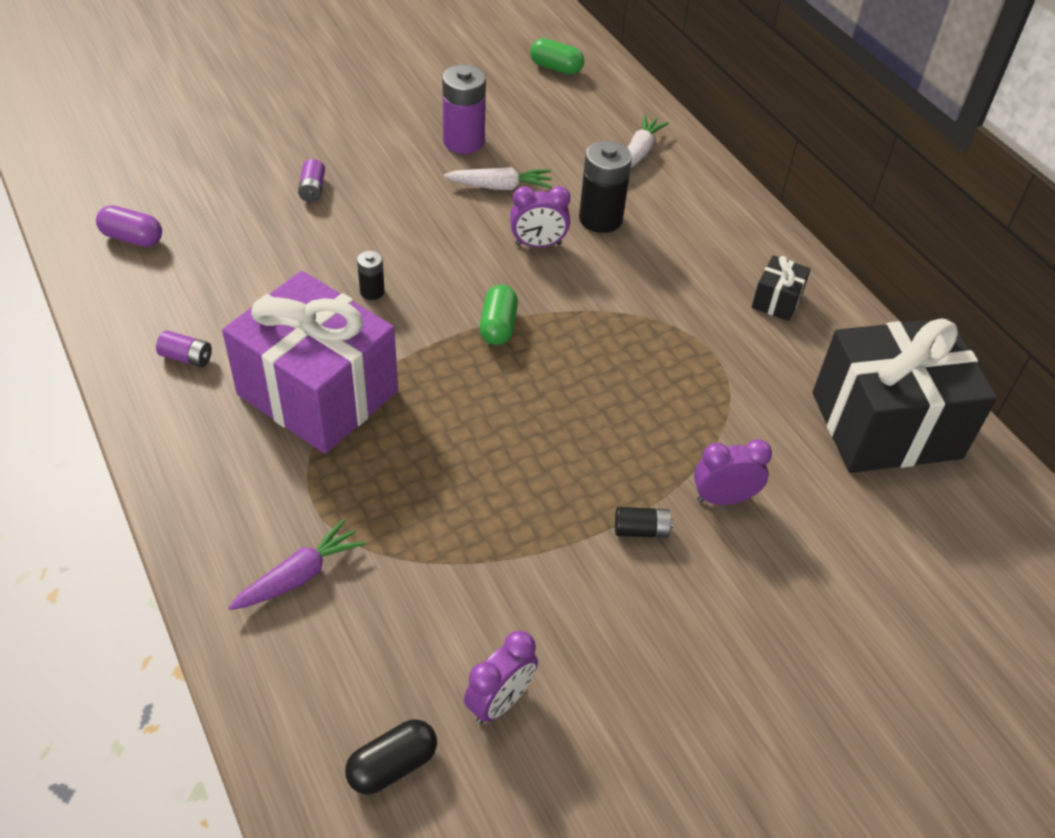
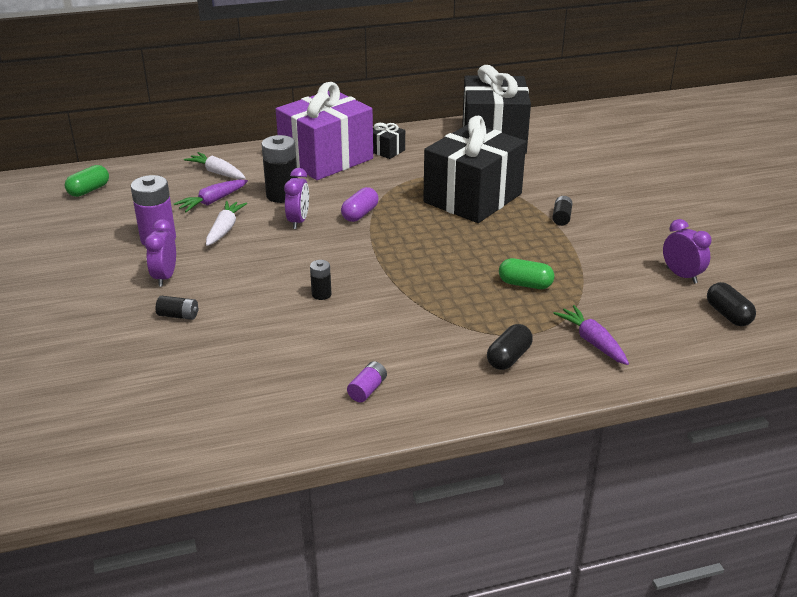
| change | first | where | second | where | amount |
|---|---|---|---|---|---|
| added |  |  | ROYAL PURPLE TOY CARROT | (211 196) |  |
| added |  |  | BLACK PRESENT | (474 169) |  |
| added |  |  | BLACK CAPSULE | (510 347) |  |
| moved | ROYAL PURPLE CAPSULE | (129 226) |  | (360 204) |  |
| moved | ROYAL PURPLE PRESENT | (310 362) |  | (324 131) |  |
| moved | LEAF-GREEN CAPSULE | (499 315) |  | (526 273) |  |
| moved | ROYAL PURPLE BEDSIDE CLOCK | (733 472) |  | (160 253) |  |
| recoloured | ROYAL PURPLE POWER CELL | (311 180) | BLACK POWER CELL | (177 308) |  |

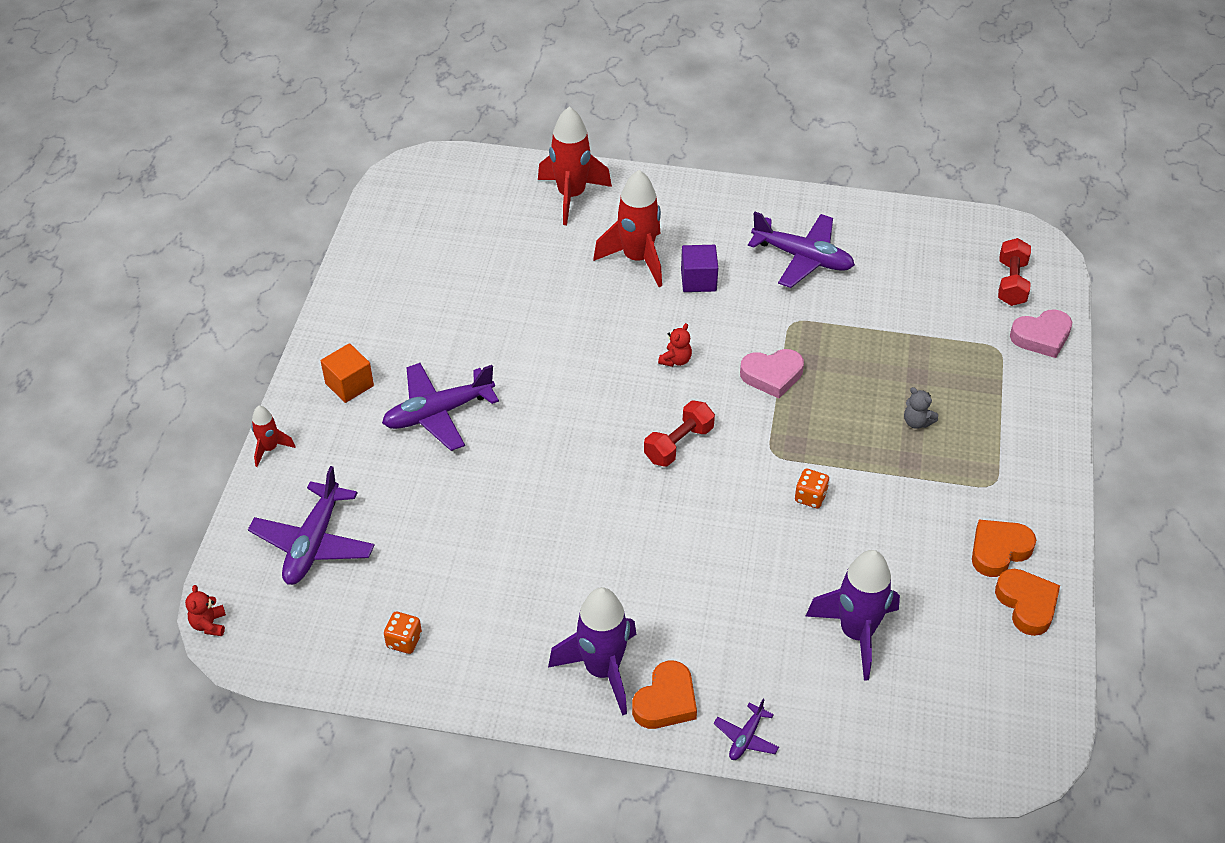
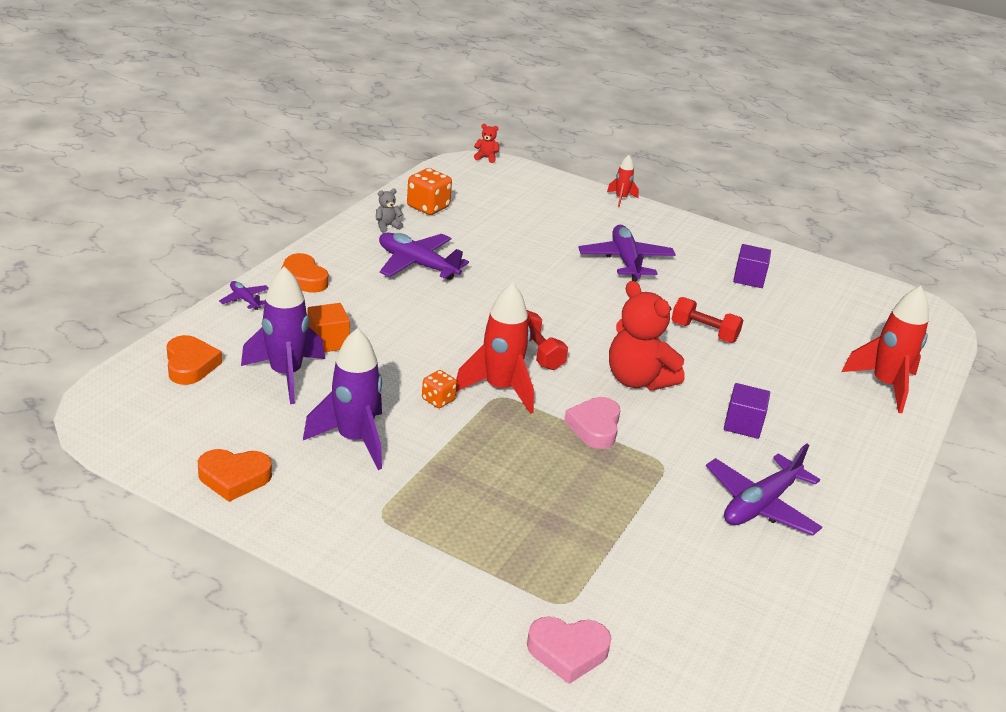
| change | first | where | second | where | amount |
|---|---|---|---|---|---|
| added |  |  | ROYAL PURPLE CUBE | (752 266) |  |
| moved | ROYAL PURPLE AEROPLANE | (311 525) |  | (424 256) |  |
| moved | BRIGHT ORANGE CUBE | (347 373) |  | (328 327) |  |
| moved | ROYAL PURPLE TOY ROCKET | (592 651) |  | (342 399) |  |
| moved | RED TOY ROCKET | (627 228) |  | (495 348) |  |
| moved | ASH-GREY TEDDY | (921 408) |  | (389 211) |  |
| moved | BRIGHT ORANGE LOVE HEART | (1004 548) |  | (194 360) |  |
| moved | RED HAND WEIGHT | (1014 272) |  | (708 320) |  |
| turned | PINK LOVE HEART | (1041 333) |  | (569 650) | 90 degrees counterclockwise |
| resized | BRIGHT ORANGE DIE | (403 633) |  | (429 191) | x1.65 |
| resized | RED TEDDY | (675 345) |  | (647 335) | x2.35 |

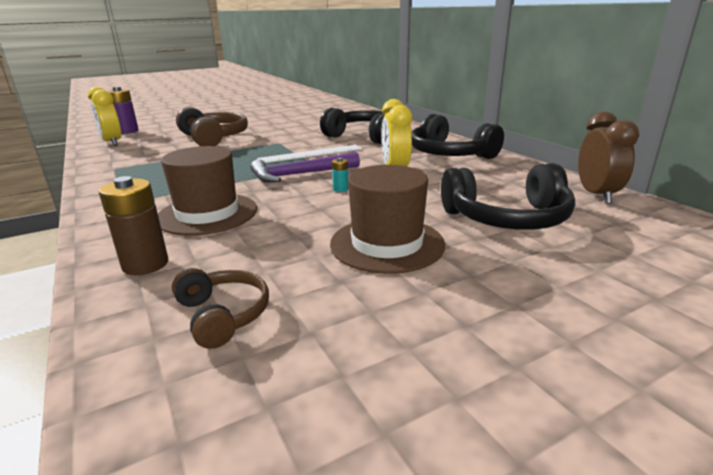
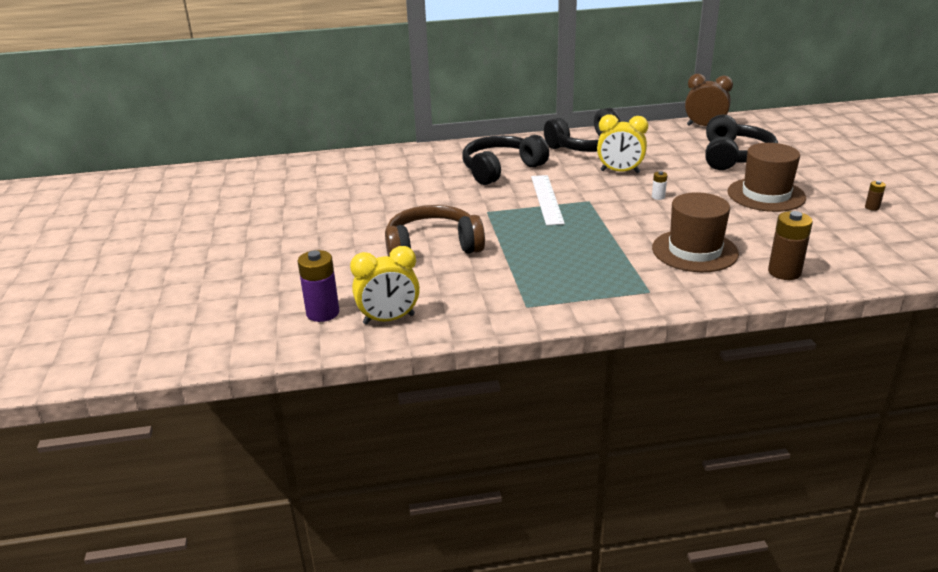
| change | first | where | second | where | amount |
|---|---|---|---|---|---|
| removed | DARK BROWN OVER-EAR HEADPHONES | (220 308) |  |  |  |
| removed | ROYAL PURPLE CLAW HAMMER | (305 167) |  |  |  |
| added |  |  | DARK BROWN POWER CELL | (875 196) |  |
| recoloured | AQUA POWER CELL | (340 175) | WHITE POWER CELL | (659 185) |  |

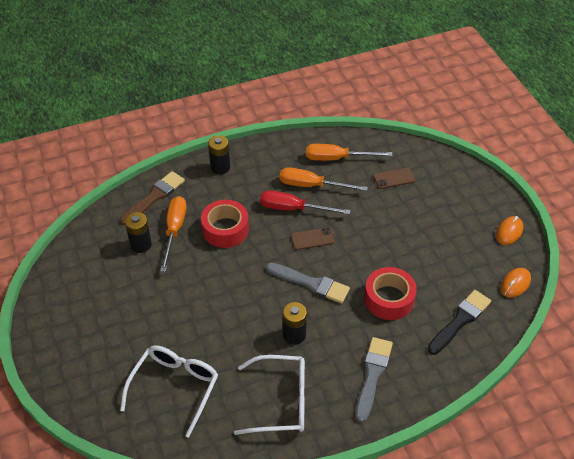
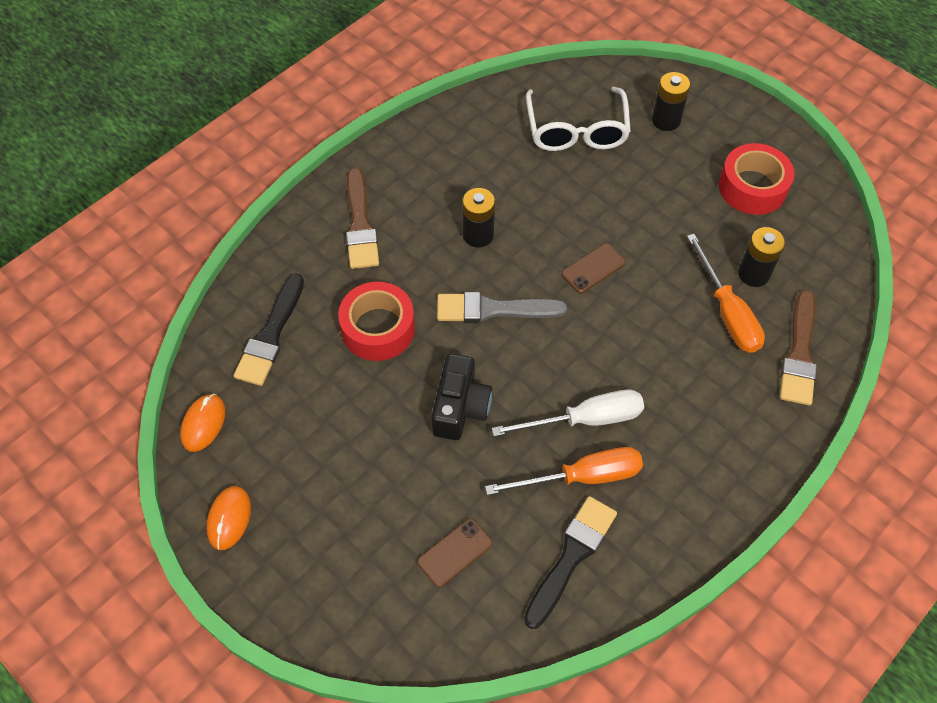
| change | first | where | second | where | amount |
|---|---|---|---|---|---|
| removed | WHITE GLASSES | (269 395) |  |  |  |
| added |  |  | BLACK COMPACT CAMERA | (461 397) |  |
| moved | RED STICKY TAPE | (225 224) |  | (757 179) |  |
| moved | BLACK POWER CELL | (219 154) |  | (671 101) |  |
| moved | DARK BROWN MOBILE PHONE | (313 238) |  | (593 268) |  |
| replaced | BRIGHT ORANGE HAND SCREWDRIVER | (349 152) | BLACK PAINT BRUSH | (570 562) |  |
| recoloured | RED HAND SCREWDRIVER | (305 202) | WHITE HAND SCREWDRIVER | (568 412) |  |
| recoloured | ASH-GREY PAINT BRUSH | (374 380) | DARK BROWN PAINT BRUSH | (362 218) |  |

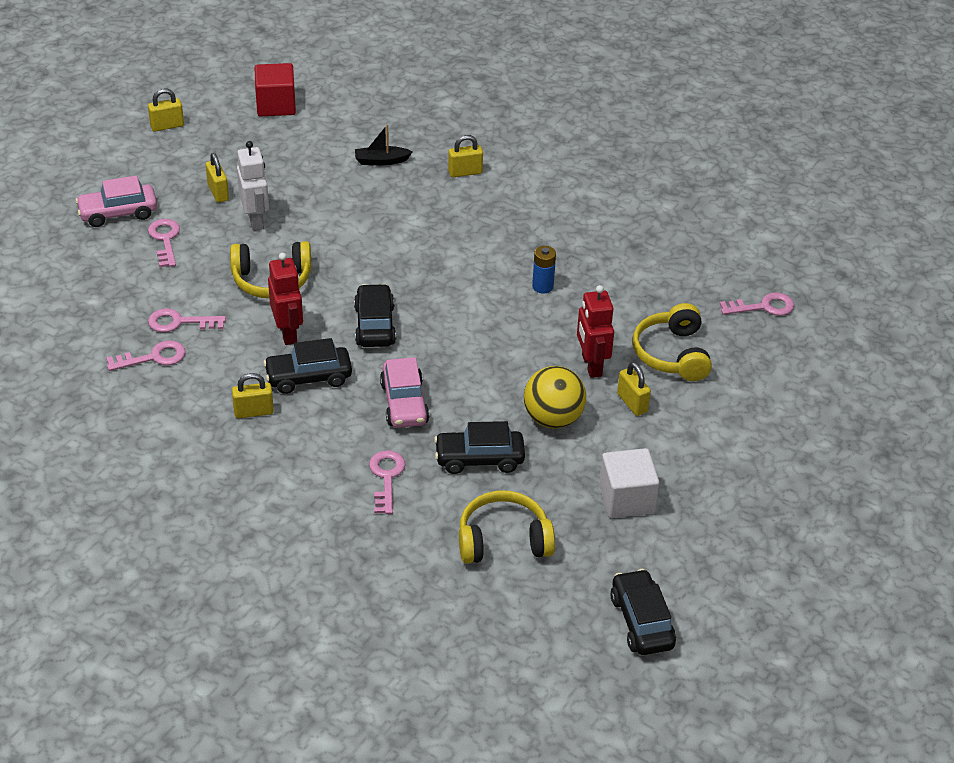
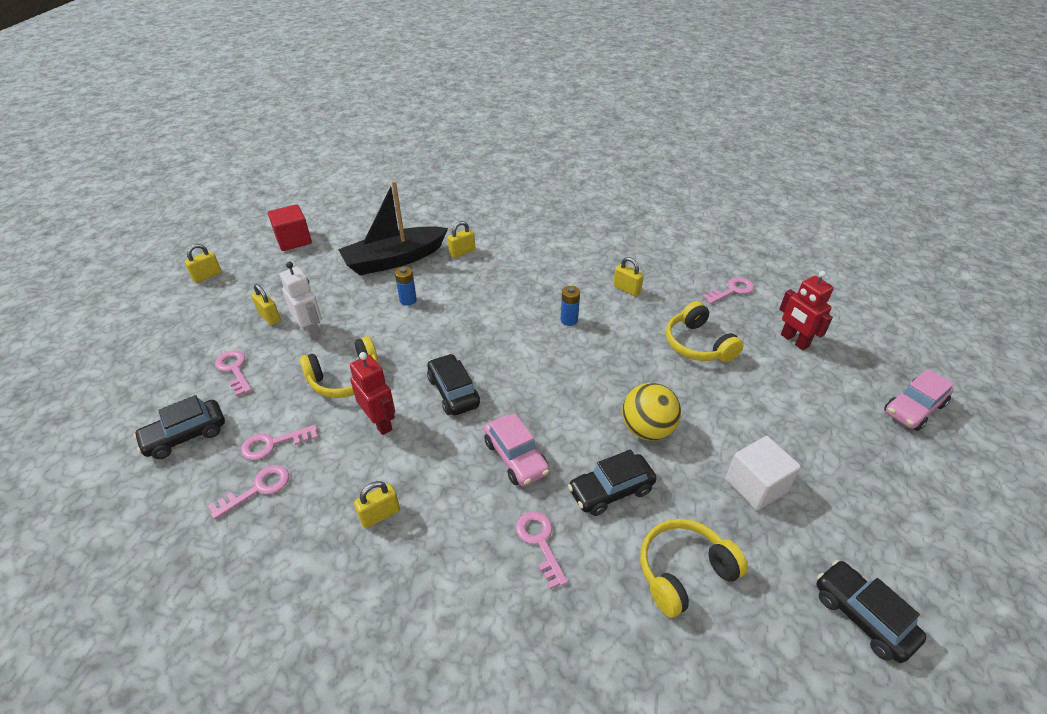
| change | first | where | second | where | amount |
|---|---|---|---|---|---|
| added |  |  | COBALT POWER CELL | (406 286) |  |
| moved | PINK AUTOMOBILE | (116 201) |  | (919 400) |  |
| moved | BLACK AUTOMOBILE | (307 366) |  | (179 427) |  |
| moved | RED TOY ROBOT | (595 331) |  | (806 310) |  |
| moved | YELLOW PADLOCK | (634 389) |  | (628 277) |  |
| resized | BLACK BOAT | (384 144) |  | (393 228) | x2.37 |

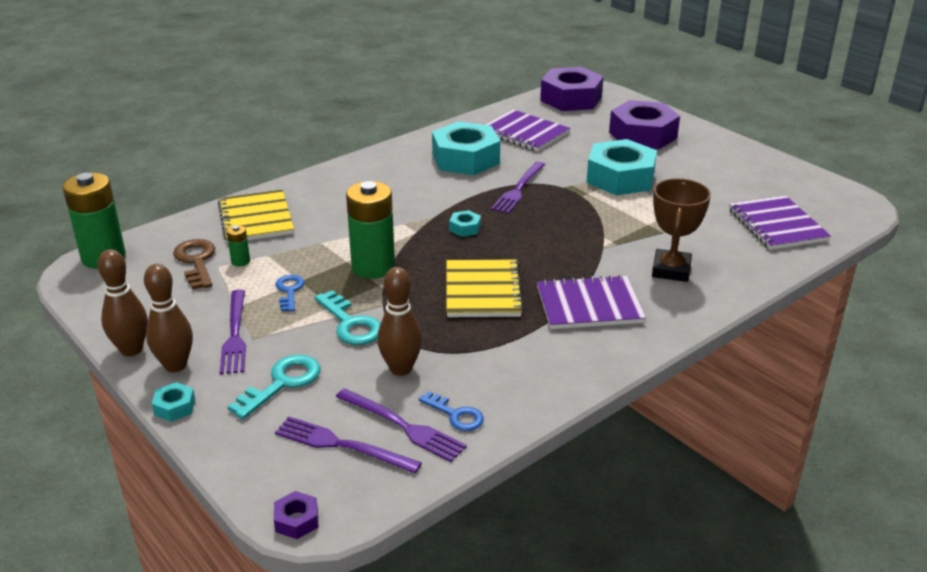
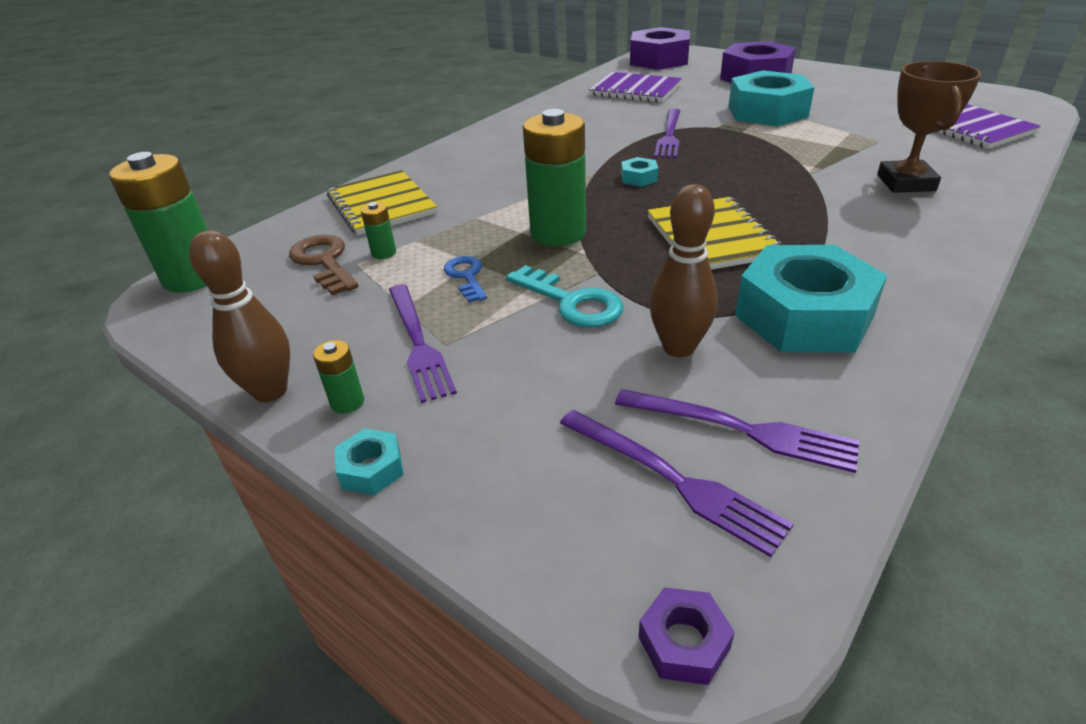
| change | first | where | second | where | amount |
|---|---|---|---|---|---|
| removed | AQUA LATCHKEY | (274 387) |  |  |  |
| removed | COBALT LATCHKEY | (451 411) |  |  |  |
| removed | ROYAL PURPLE EXERCISE BOOK | (591 302) |  |  |  |
| moved | AQUA HEXAGON NUT | (466 148) |  | (811 299) |  |
| replaced | DARK BROWN SKITTLE | (168 318) | LEAF-GREEN POWER CELL | (338 377) |  |
| turned | ROYAL PURPLE FORK | (348 445) |  | (676 483) | 150 degrees counterclockwise |

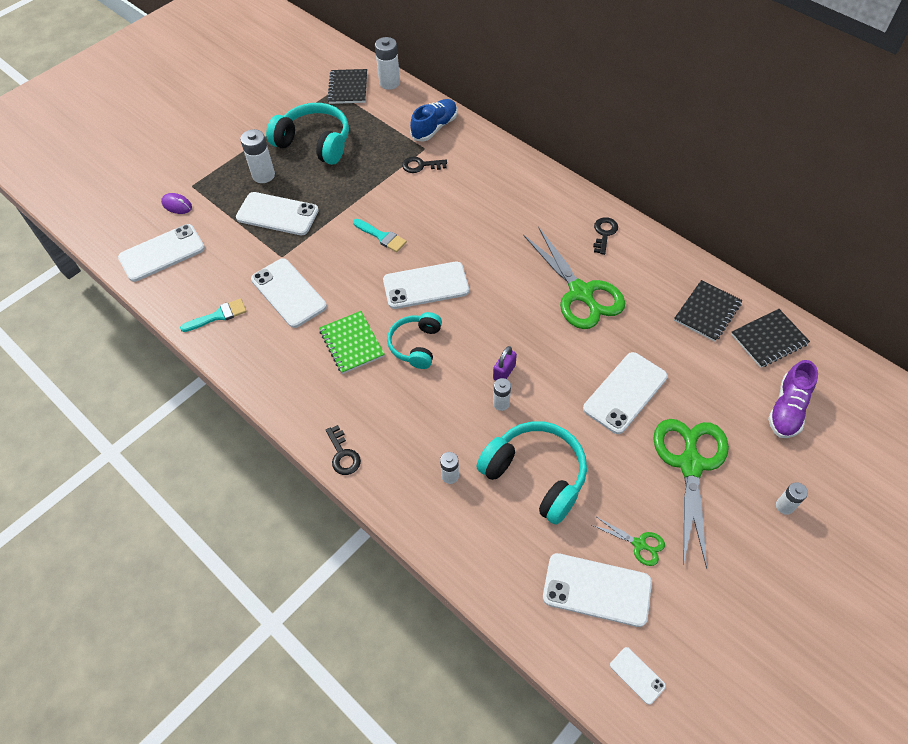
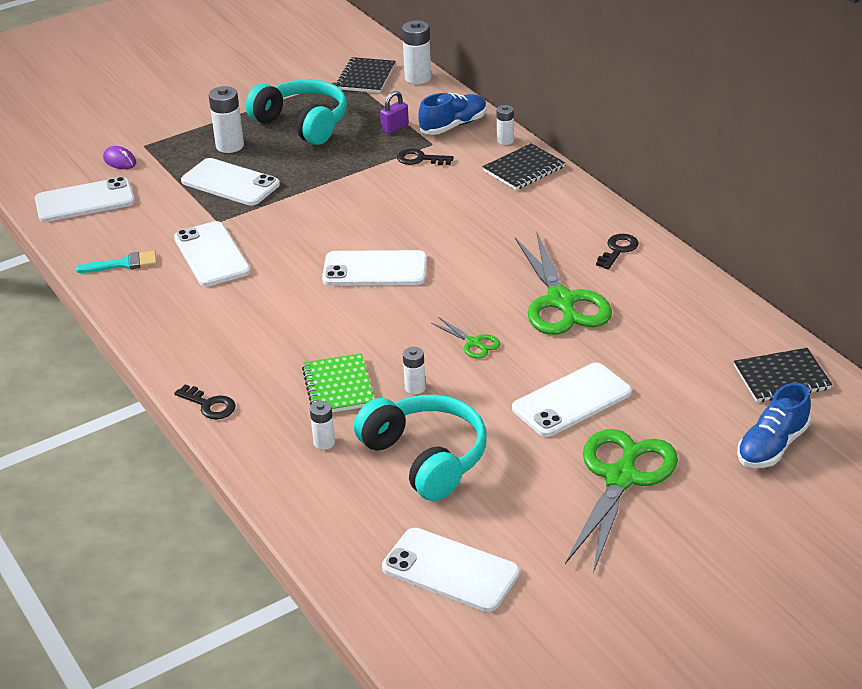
| change | first | where | second | where | amount |
|---|---|---|---|---|---|
| removed | AQUA PAINT BRUSH | (380 235) |  |  |  |
| removed | AQUA OVER-EAR HEADPHONES | (414 340) |  |  |  |
| removed | WHITE MOBILE PHONE | (638 676) |  |  |  |
| moved | LEAF-GREEN EXERCISE BOOK | (352 342) |  | (338 382) |  |
| moved | ROYAL PURPLE PADLOCK | (505 363) |  | (394 112) |  |
| moved | LEAF-GREEN SHEARS | (628 541) |  | (465 338) |  |
| moved | BLACK EXERCISE BOOK | (708 311) |  | (523 166) |  |
| moved | WHITE POWER CELL | (792 498) |  | (505 125) |  |
| recoloured | ROYAL PURPLE LACE-UP SHOE | (793 399) | COBALT LACE-UP SHOE | (774 425) |  |
| turned | BLACK LATCHKEY | (343 450) |  | (205 401) | 45 degrees counterclockwise |

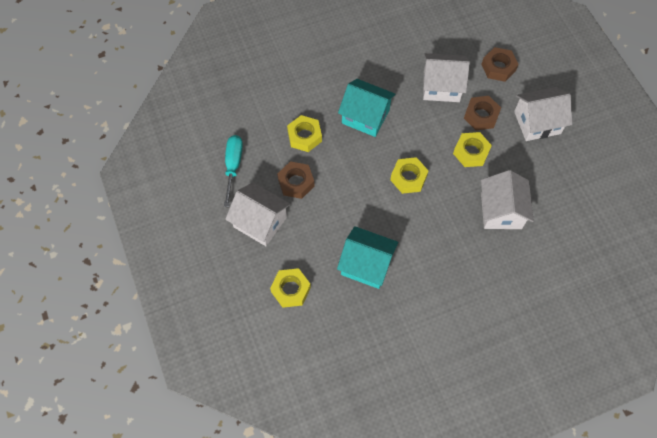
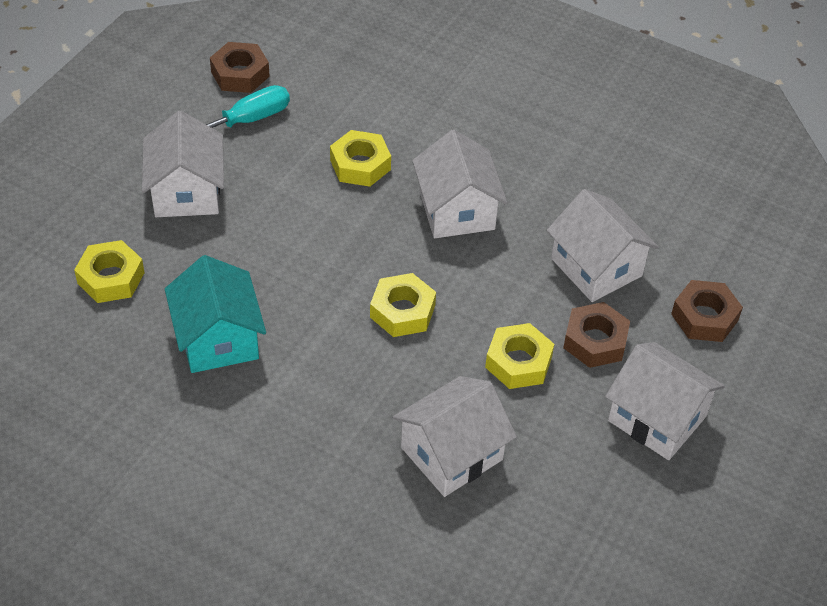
| change | first | where | second | where | amount |
|---|---|---|---|---|---|
| moved | DARK BROWN HEXAGON NUT | (296 180) |  | (240 67) |  |
| recoloured | AQUA HOUSE | (367 108) | WHITE HOUSE | (460 184) |  |

